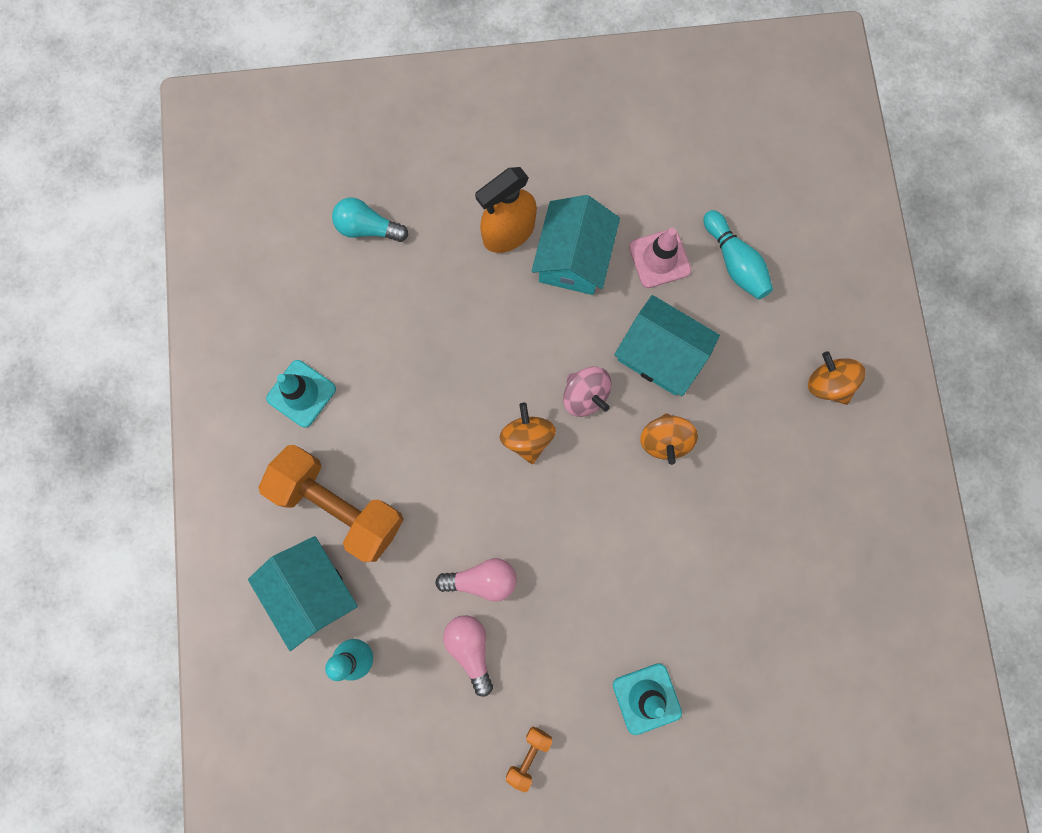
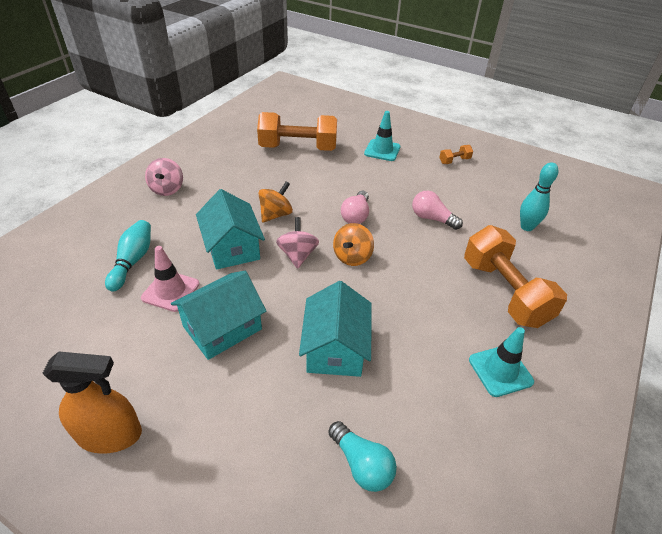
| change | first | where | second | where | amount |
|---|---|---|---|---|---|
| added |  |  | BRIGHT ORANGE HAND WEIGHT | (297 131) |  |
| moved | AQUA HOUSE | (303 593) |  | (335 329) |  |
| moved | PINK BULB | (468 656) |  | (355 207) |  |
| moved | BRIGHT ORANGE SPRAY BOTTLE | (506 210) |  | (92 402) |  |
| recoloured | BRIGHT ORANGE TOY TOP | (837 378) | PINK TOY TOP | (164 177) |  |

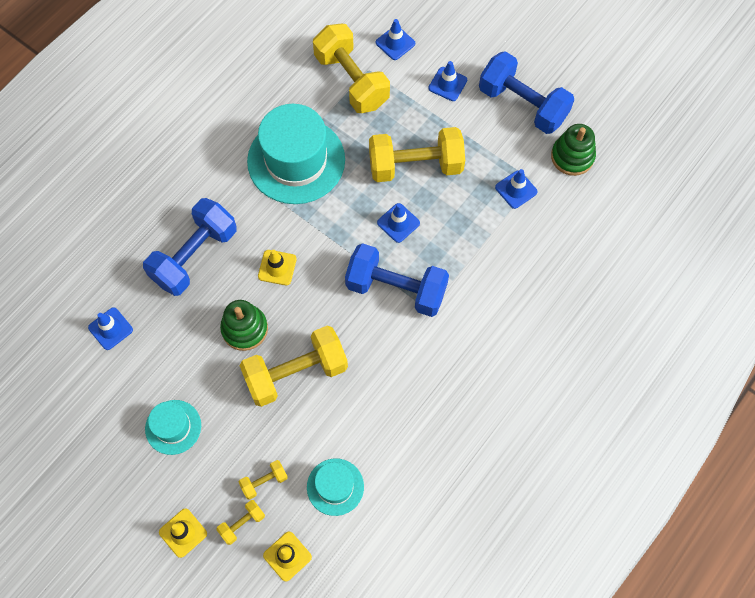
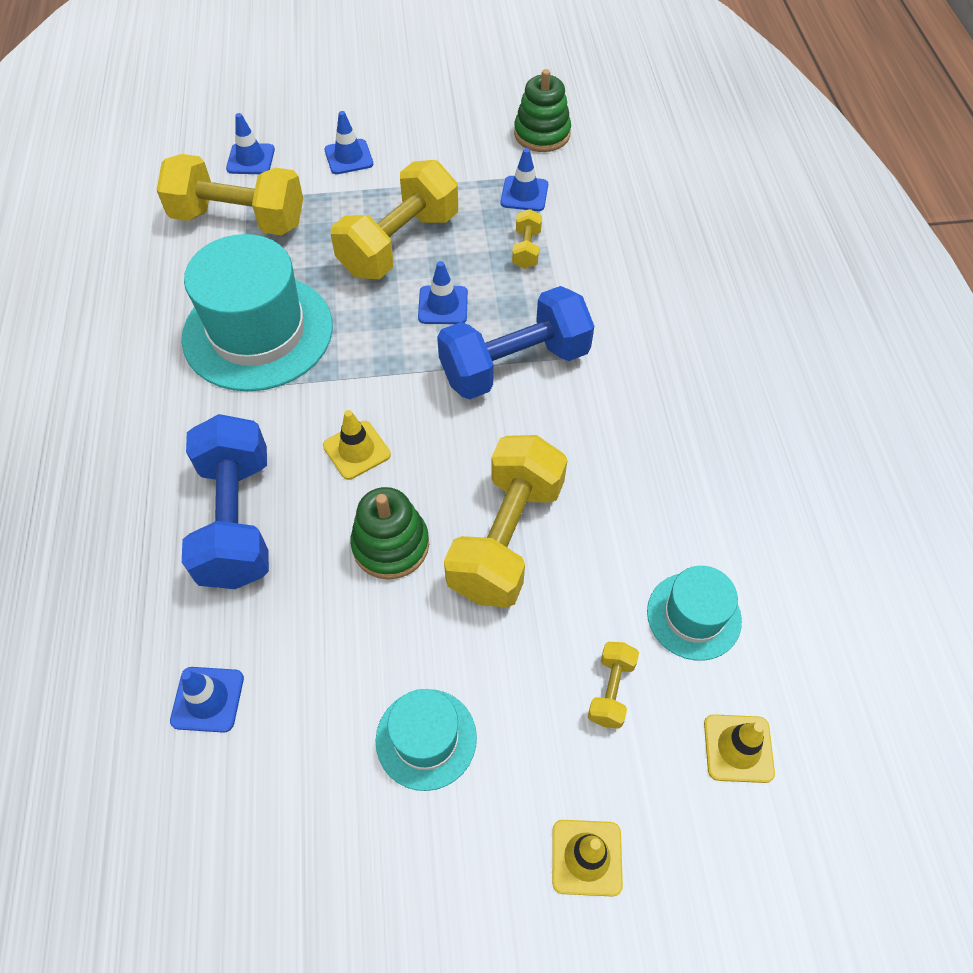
| change | first | where | second | where | amount |
|---|---|---|---|---|---|
| removed | COBALT HAND WEIGHT | (526 92) |  |  |  |
| moved | YELLOW HAND WEIGHT | (240 522) |  | (527 239) |  |

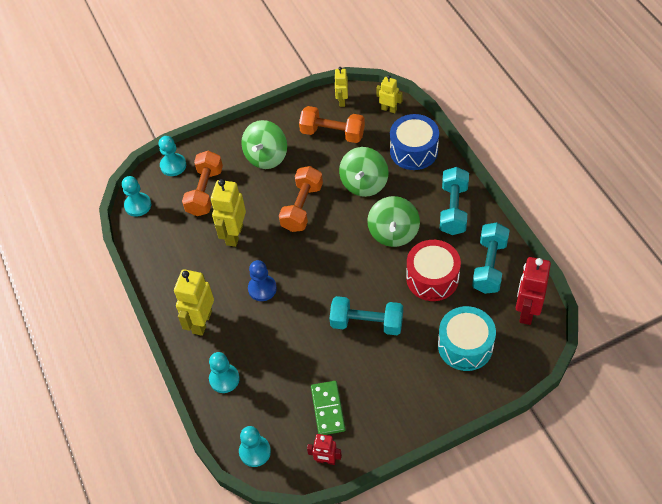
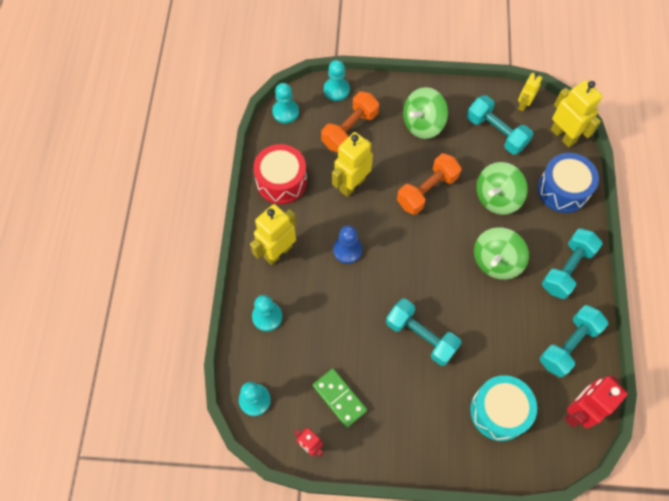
| change | first | where | second | where | amount |
|---|---|---|---|---|---|
| moved | RED TOY DRUM | (433 270) |  | (280 174) |  |
| recoloured | BRIGHT ORANGE HAND WEIGHT | (332 124) | AQUA HAND WEIGHT | (500 125) |  |
| turned | LEAF-GREEN DOMINO PIECE | (328 408) |  | (340 398) | 60 degrees counterclockwise |
| resized | YELLOW TOY ROBOT | (389 94) |  | (577 113) | x1.71 |

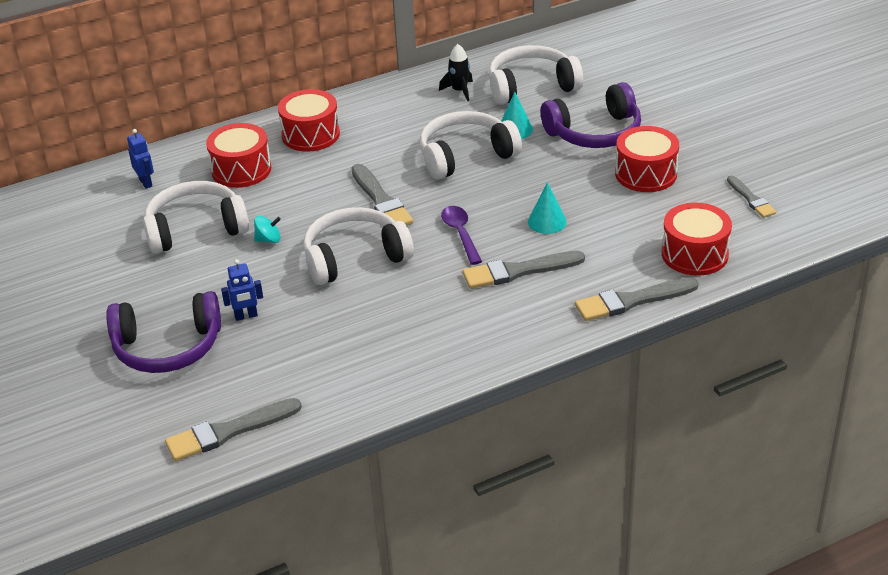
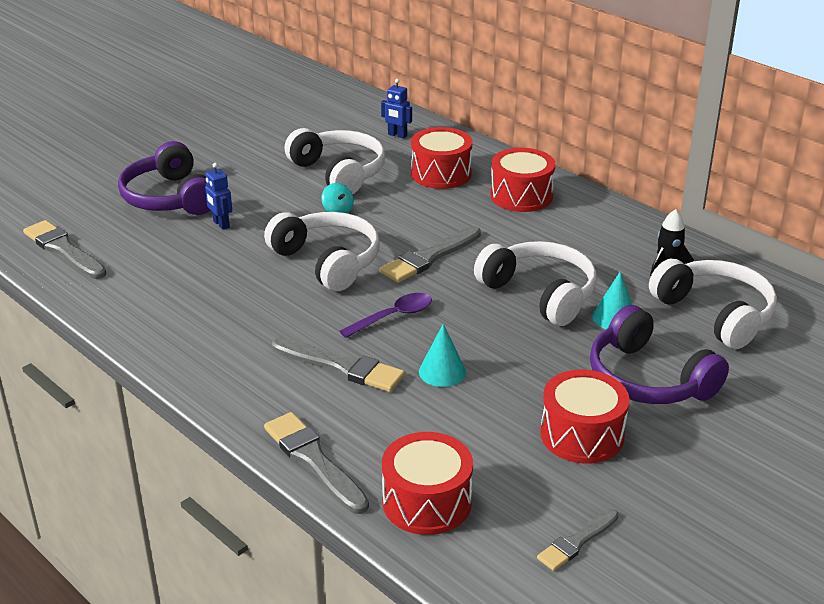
| change | first | where | second | where | amount |
|---|---|---|---|---|---|
| turned | COBALT TOY ROBOT | (140 159) |  | (396 109) | 75 degrees clockwise |
| turned | ASH-GREY PAINT BRUSH | (524 270) |  | (338 364) | 150 degrees clockwise |

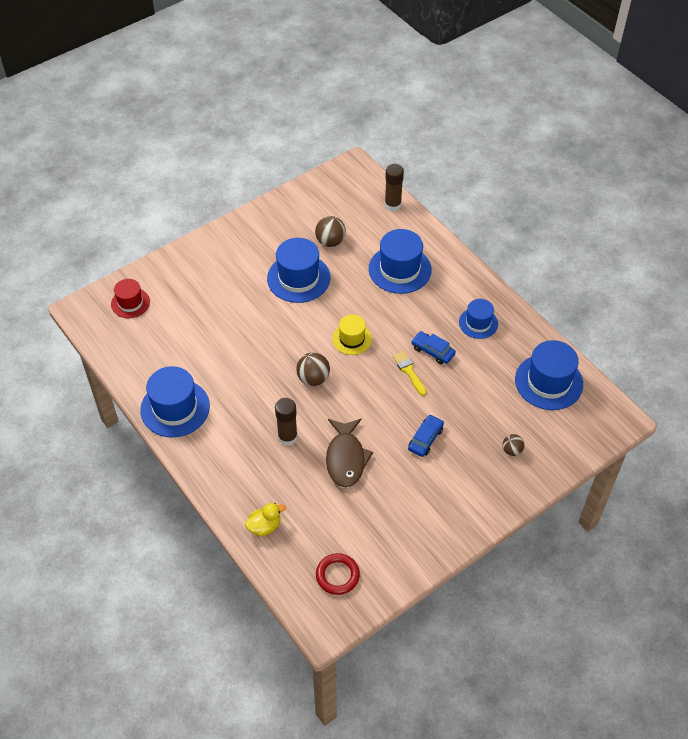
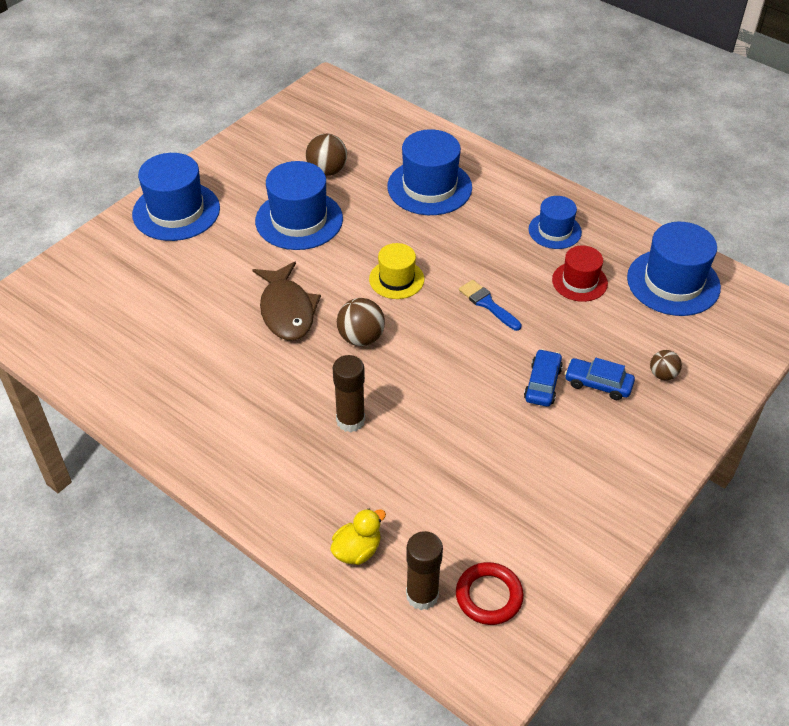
| change | first | where | second | where | amount |
|---|---|---|---|---|---|
| moved | RED TOP HAT | (130 298) |  | (580 273) |  |
| moved | COBALT TOP HAT | (175 401) |  | (176 197) |  |
| moved | DARK BROWN FISH | (349 453) |  | (286 300) |  |
| moved | DARK BROWN GLUE STICK | (394 188) |  | (424 570) |  |
| moved | COBALT AUTOMOBILE | (433 347) |  | (600 379) |  |
| recoloured | YELLOW PAINT BRUSH | (409 373) | COBALT PAINT BRUSH | (490 305) |  |

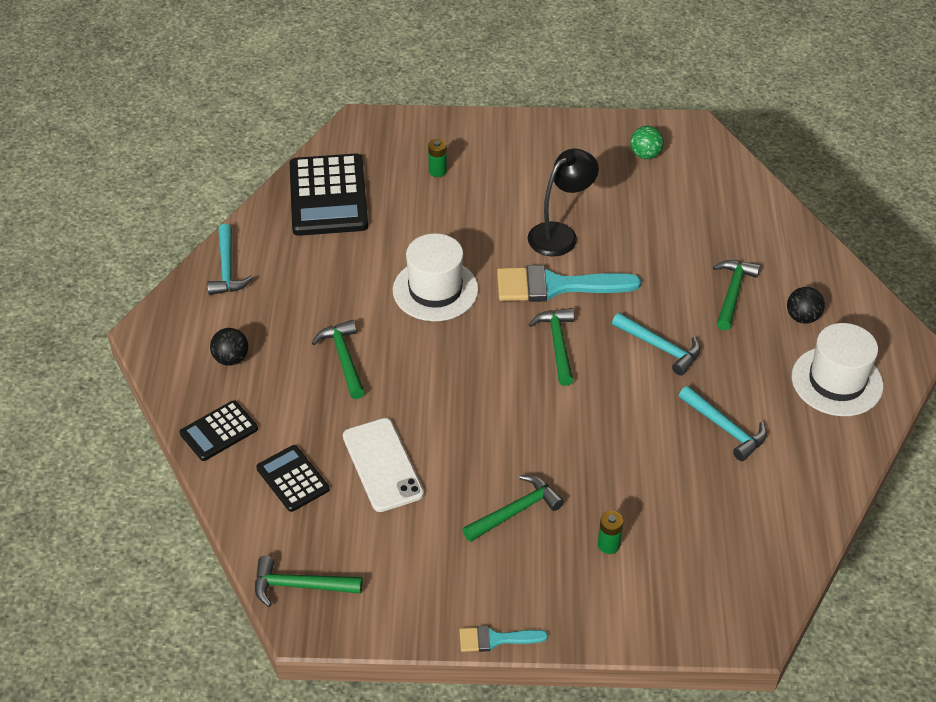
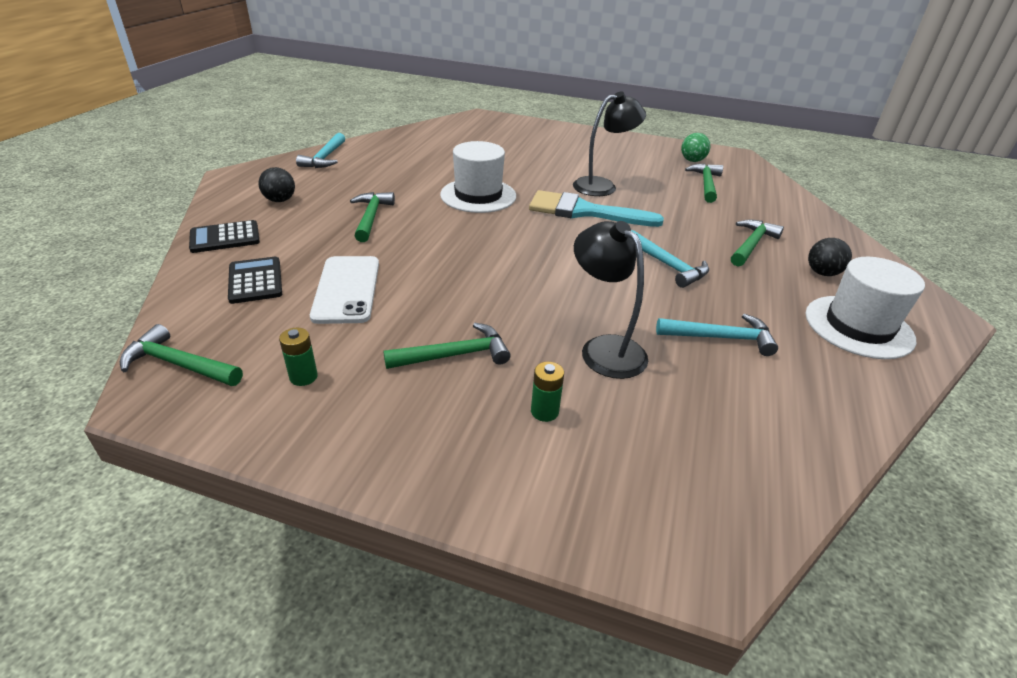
| change | first | where | second | where | amount |
|---|---|---|---|---|---|
| removed | BLACK ADDING MACHINE | (329 194) |  |  |  |
| removed | AQUA PAINT BRUSH | (503 639) |  |  |  |
| added |  |  | BLACK DESK LAMP | (611 300) |  |
| moved | LEAF-GREEN POWER CELL | (437 158) |  | (298 357) |  |
| moved | LEAF-GREEN CLAW HAMMER | (551 347) |  | (704 183) |  |
| turned | AQUA CLAW HAMMER | (723 423) |  | (717 335) | 60 degrees counterclockwise |

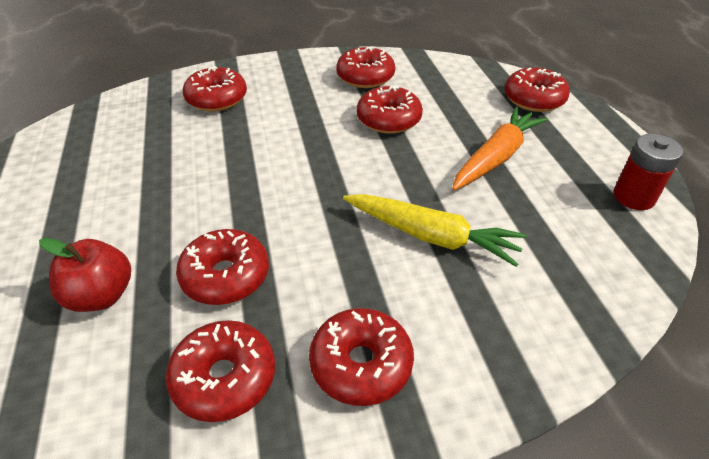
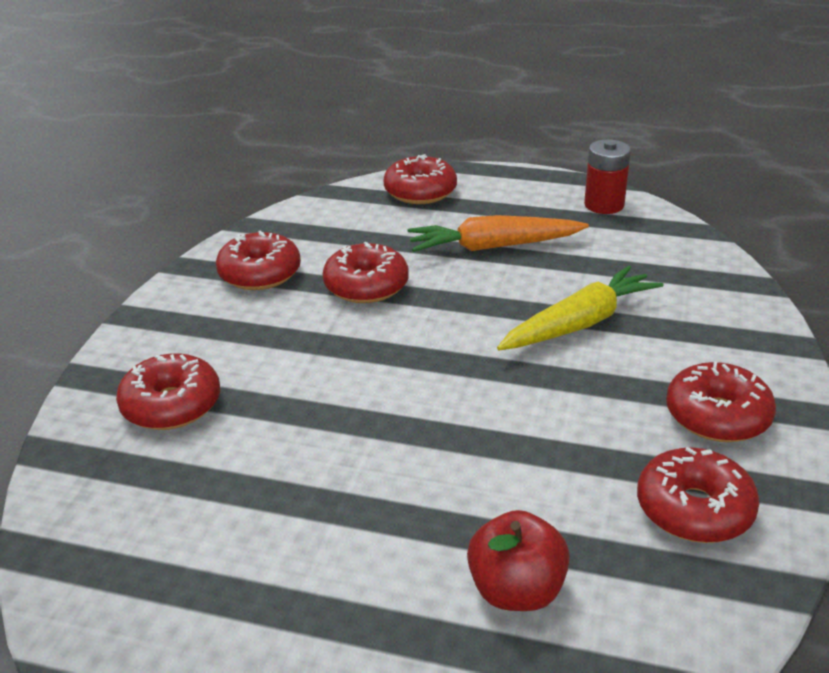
| change | first | where | second | where | amount |
|---|---|---|---|---|---|
| removed | RED GLAZED DONUT | (222 267) |  |  |  |
| turned | BRIGHT ORANGE TOY CARROT | (500 148) |  | (498 233) | 75 degrees counterclockwise |

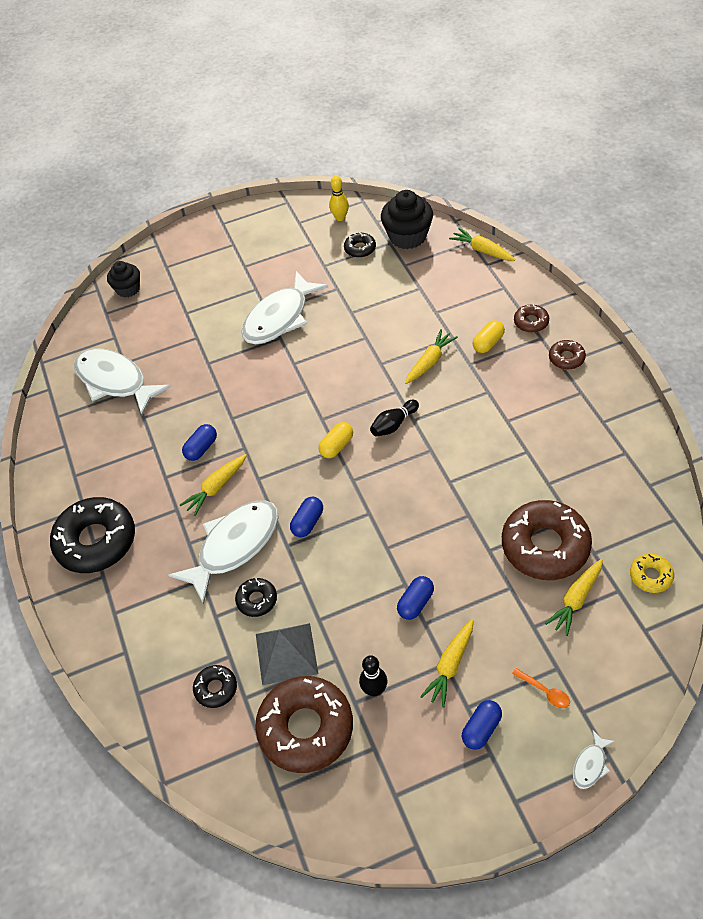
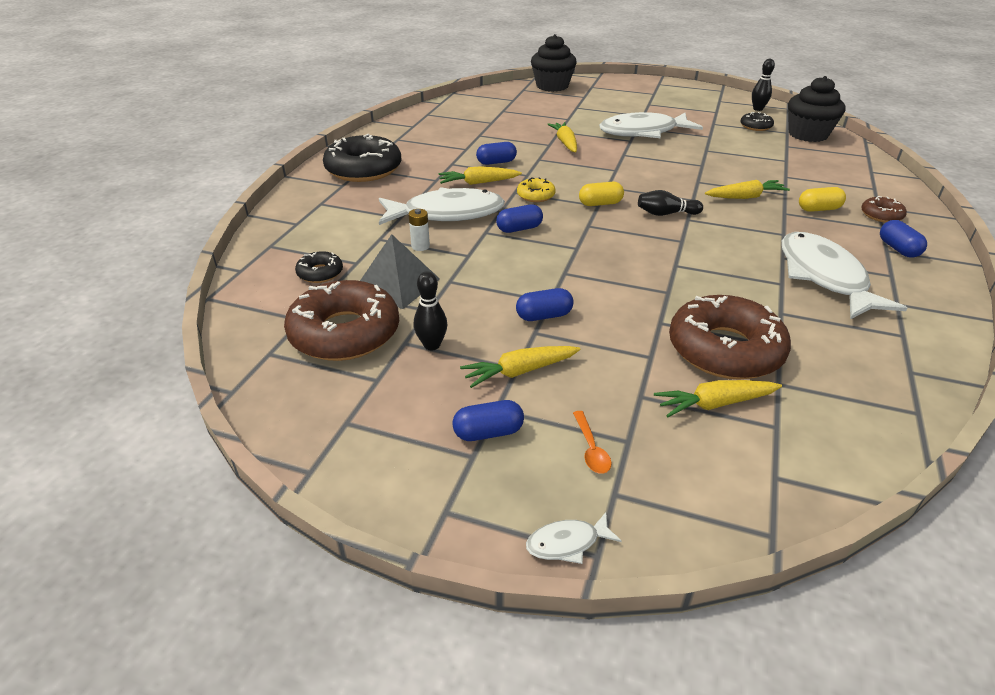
| change | first | where | second | where | amount |
|---|---|---|---|---|---|
| moved | WHITE FISH | (122 381) |  | (844 276) |  |
| moved | YELLOW TOY CARROT | (482 244) |  | (562 137) |  |
| moved | YELLOW GLAZED DONUT | (652 573) |  | (536 189) |  |
| replaced | BLACK GLAZED DONUT | (256 597) | WHITE POWER CELL | (419 230) |  |
| replaced | DARK BROWN GLAZED DONUT | (567 355) | COBALT CAPSULE | (903 239) |  |
| recoloured | YELLOW SKITTLE | (339 198) | BLACK SKITTLE | (763 85) |  |
| resized | BLACK CUPCAKE | (123 279) |  | (554 63) | x1.58 |

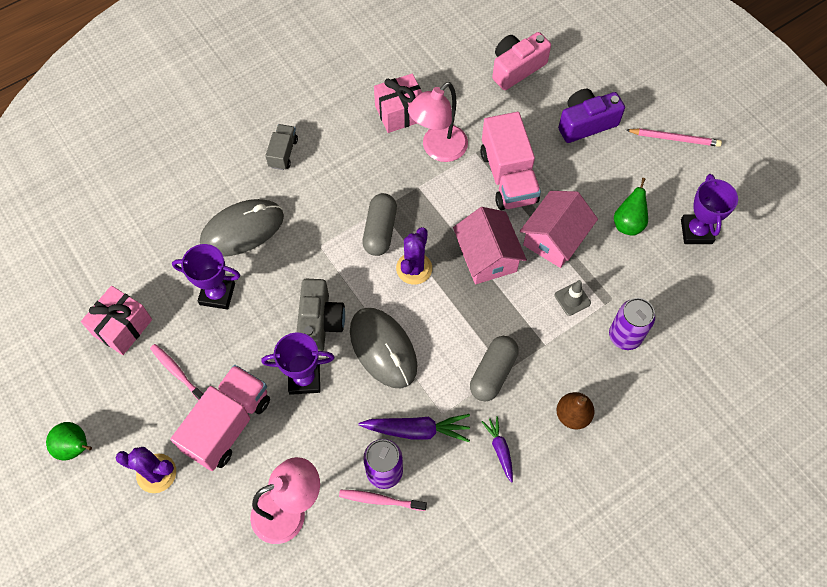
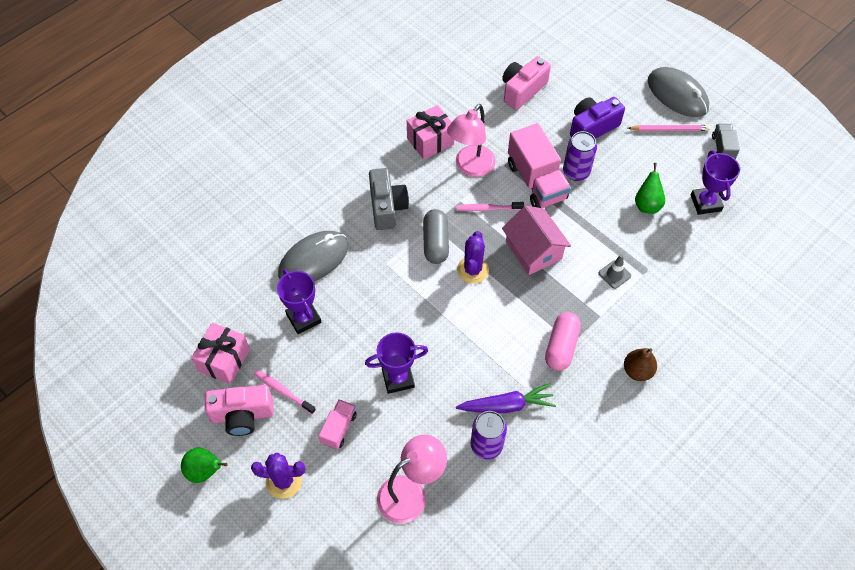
| change | first | where | second | where | amount |
|---|---|---|---|---|---|
| removed | ROYAL PURPLE TOY CARROT | (497 449) |  |  |  |
| removed | PINK HOUSE | (559 229) |  |  |  |
| added |  |  | PINK COMPACT CAMERA | (239 410) |  |
| moved | ASH-GREY TRUCK | (281 147) |  | (726 141) |  |
| moved | ASH-GREY COMPACT CAMERA | (320 315) |  | (389 199) |  |
| moved | PINK TOOTHBRUSH | (383 500) |  | (490 206) |  |
| moved | ASH-GREY PC MOUSE | (383 348) |  | (678 92) |  |
| moved | ROYAL PURPLE TIN | (632 324) |  | (580 156) |  |
| recoloured | ASH-GREY CAPSULE | (494 368) | PINK CAPSULE | (563 341) |  |
| turned | ROYAL PURPLE PRIZE CUP | (206 277) |  | (299 301) | 60 degrees clockwise |
| resized | PINK TRUCK | (220 418) |  | (338 424) | x0.52 |

